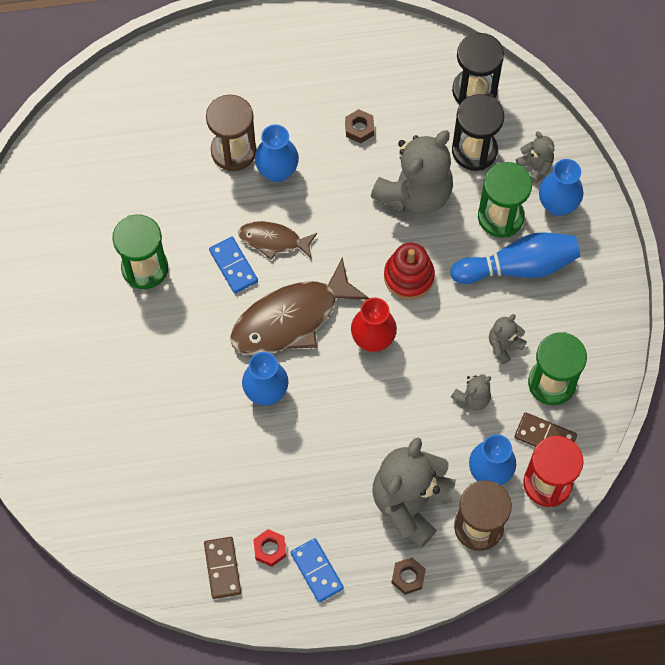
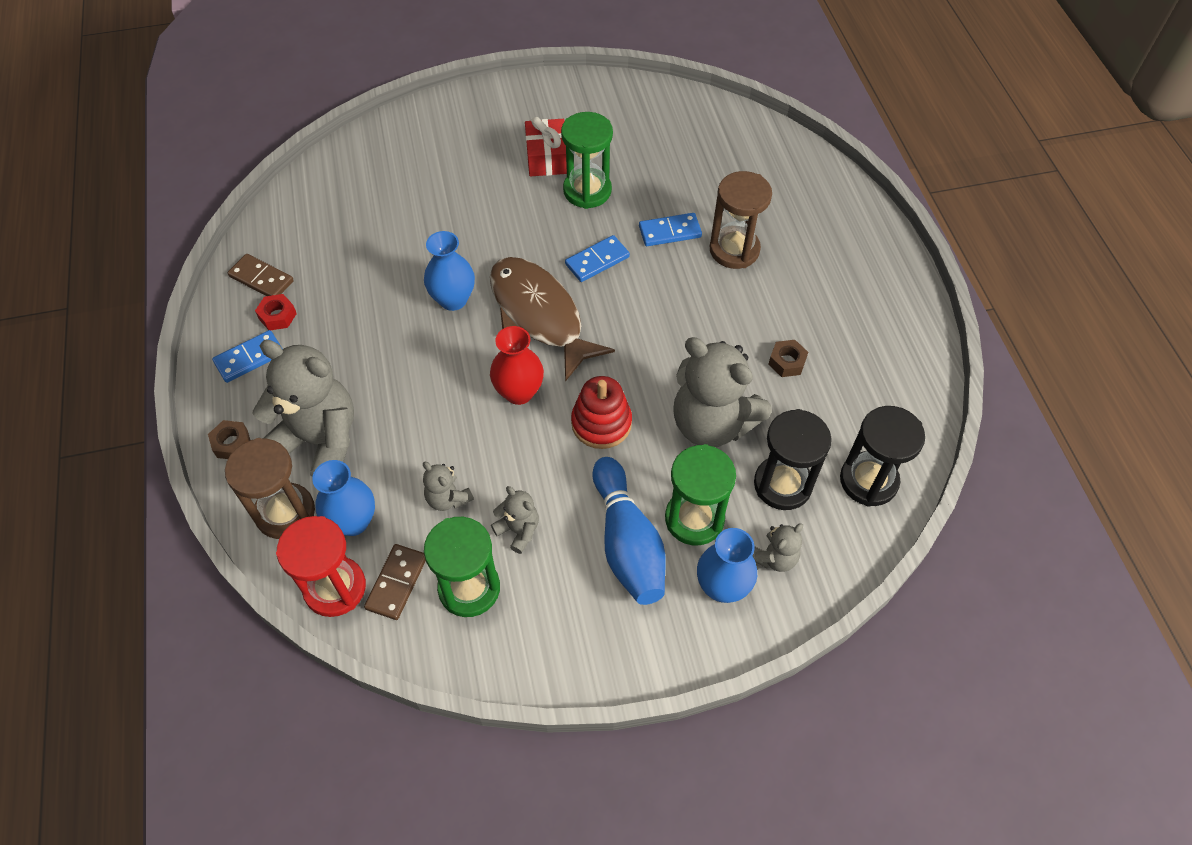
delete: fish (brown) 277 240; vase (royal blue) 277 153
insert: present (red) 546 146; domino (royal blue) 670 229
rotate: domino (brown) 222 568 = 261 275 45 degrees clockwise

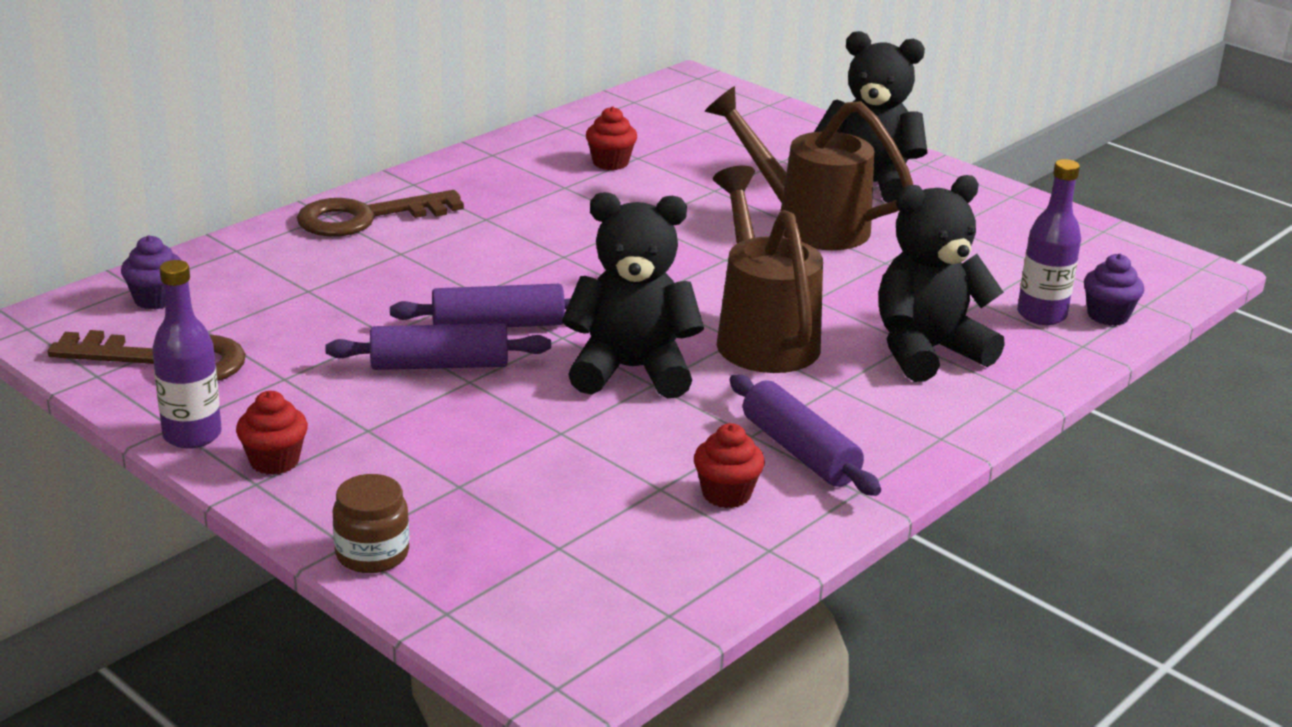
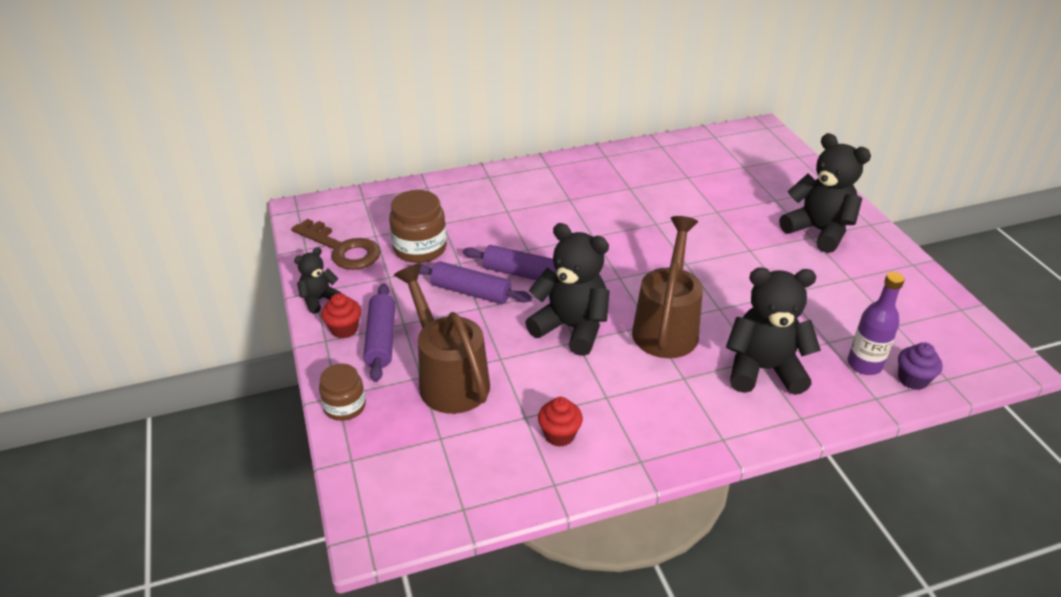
delete: fairy cake (royal purple) 151 272; latchkey (brown) 380 213; fairy cake (red) 611 138
insert: preserve jar (brown) 418 226
move: dough roller (royal purple) 805 435 to 379 333; watering pot (brown) 809 168 to 442 339
replace: bottle (royal purple) 187 354 to teddy (black) 317 280

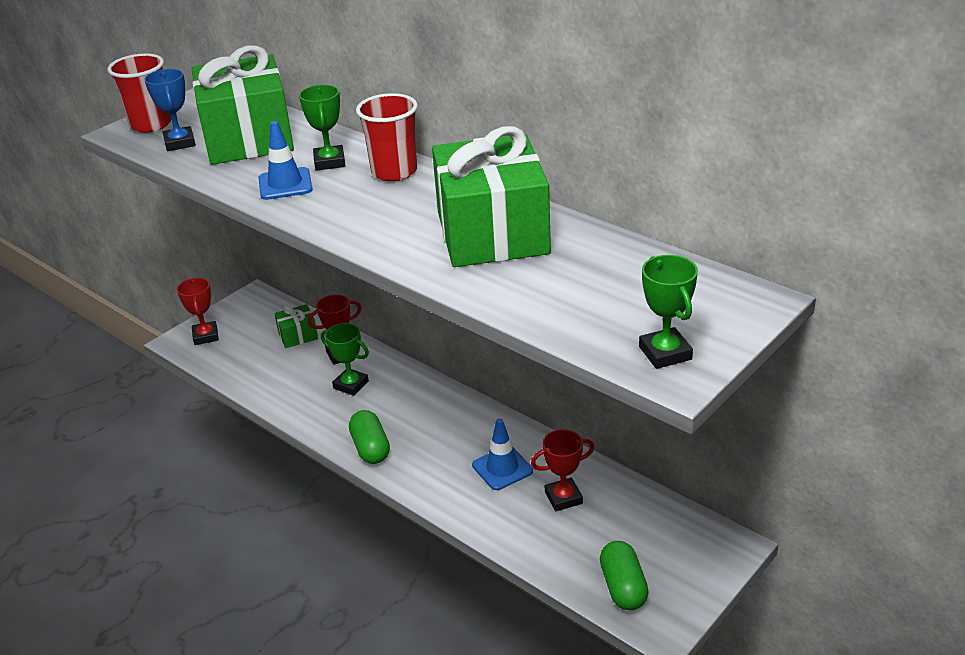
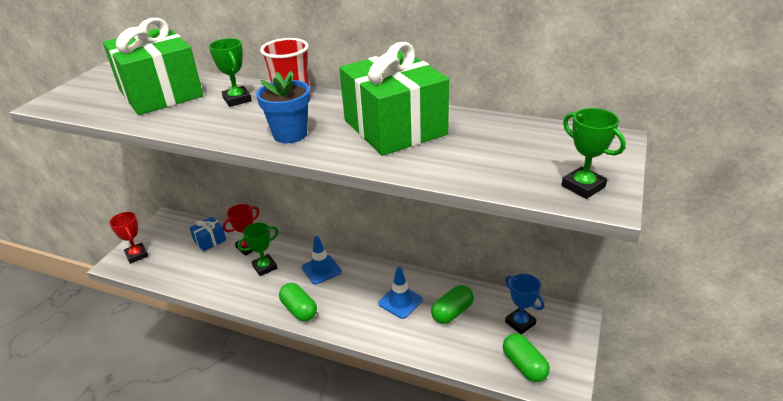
delete: tumbler (red) 139 93
insert: plant pot (royal blue) 283 107
move: traffic cone (royal blue) 285 160 to 322 260; award cup (royal blue) 170 110 to 524 304
replace: award cup (red) 563 470 to pill shape (emerald) 452 304
recolor: present (emerald) 296 326 to present (royal blue) 207 234
rotate: award cup (emerald) 345 359 = 257 249 45 degrees counterclockwise

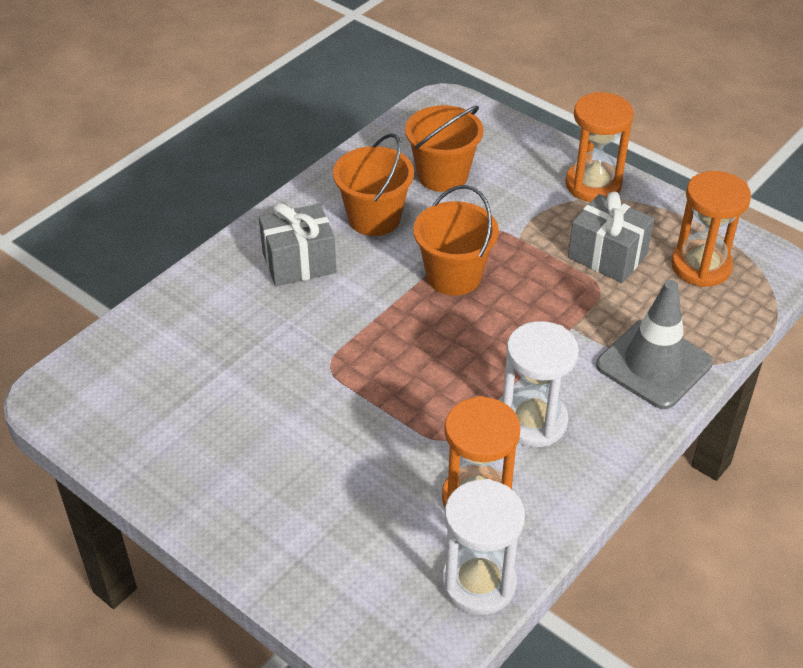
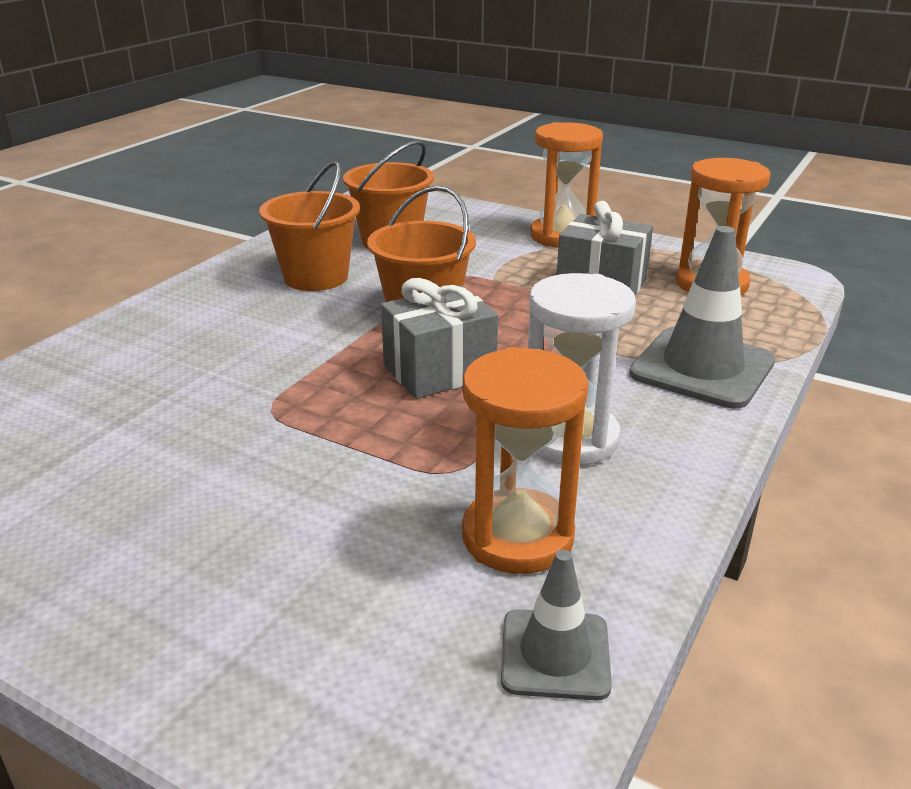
move: present (gray) 297 244 to 439 338
replace: sandglass (pure white) 483 547 to traffic cone (gray) 556 625

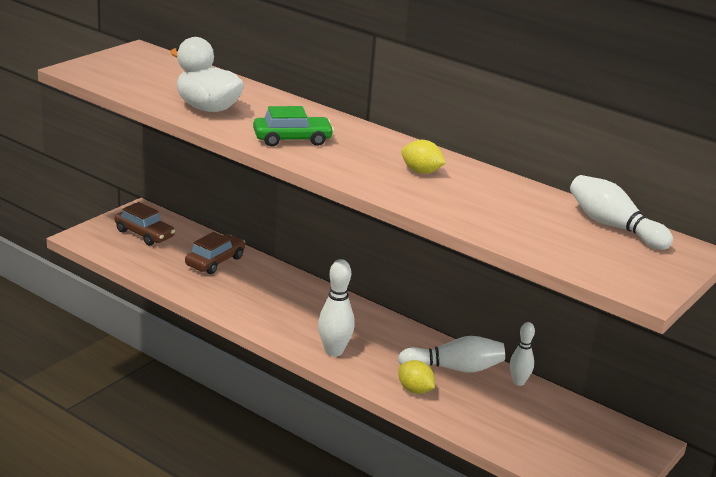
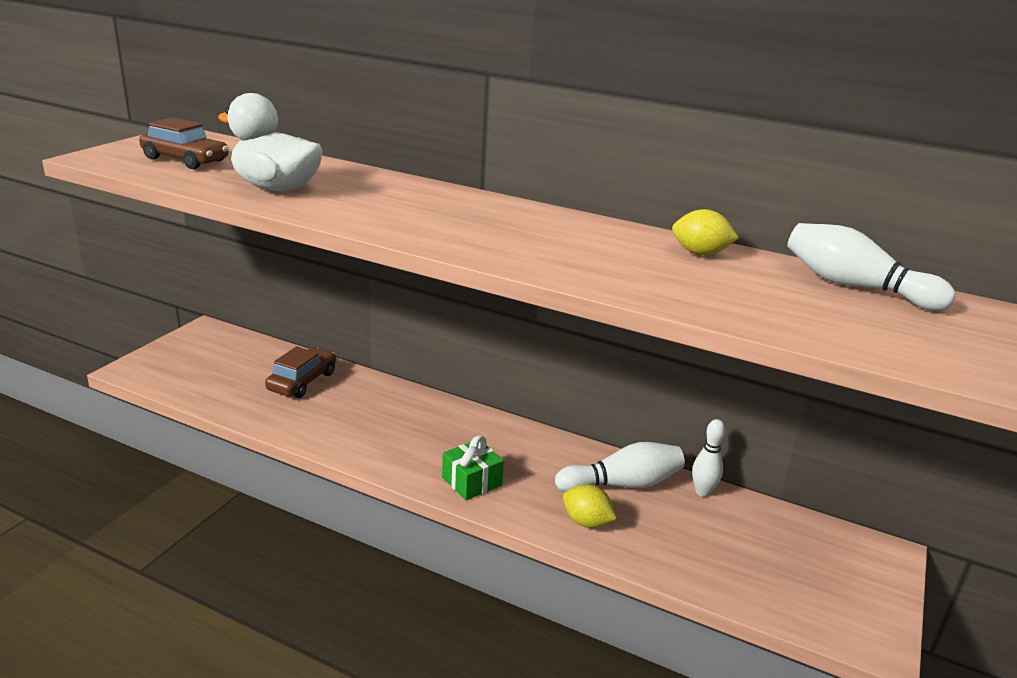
delete: automobile (emerald) 293 126
move: automobile (brown) 144 224 to 184 143; lemon (golden) 423 157 to 705 232
replace: skittle (pure white) 336 308 to present (emerald) 473 467

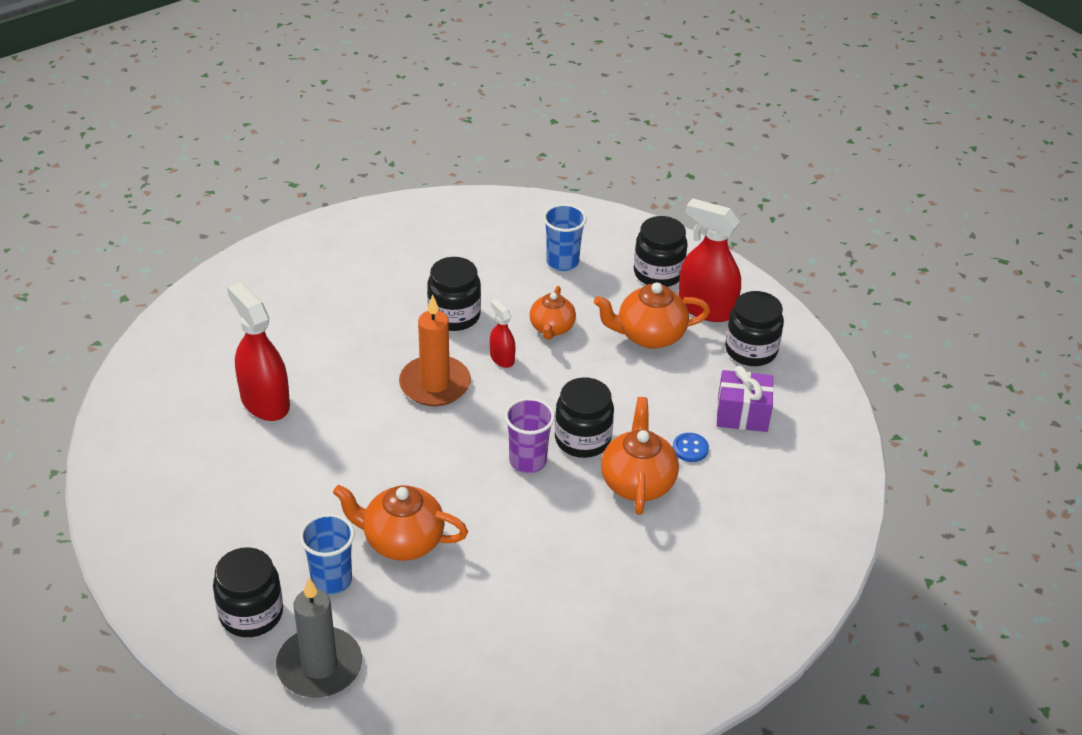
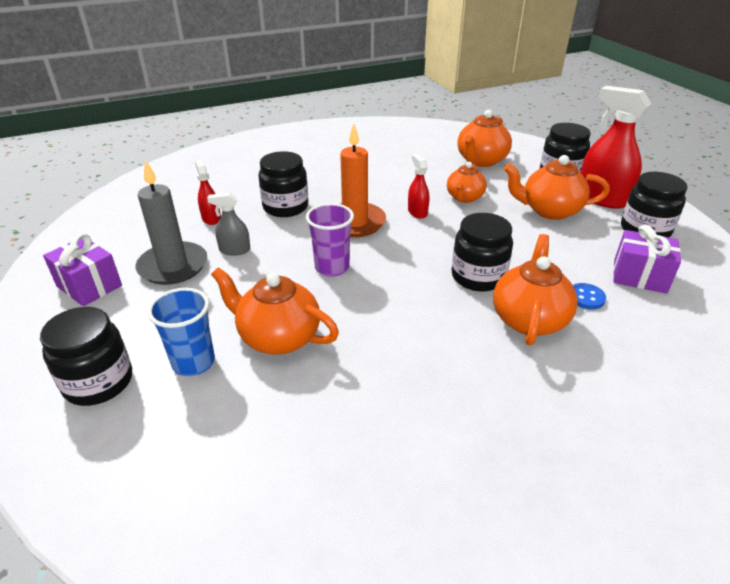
insert: present (royal purple) 82 269; sprayer (gray) 228 224
move: pillar candle (gray) 319 638 to 171 222; preserve jar (black) 454 294 to 283 184; tumbler (royal purple) 530 435 to 330 240
replace: tumbler (royal blue) 565 237 to teapot (bright orange) 484 138
resize: sprayer (red) 258 351 = 208 192 x0.51

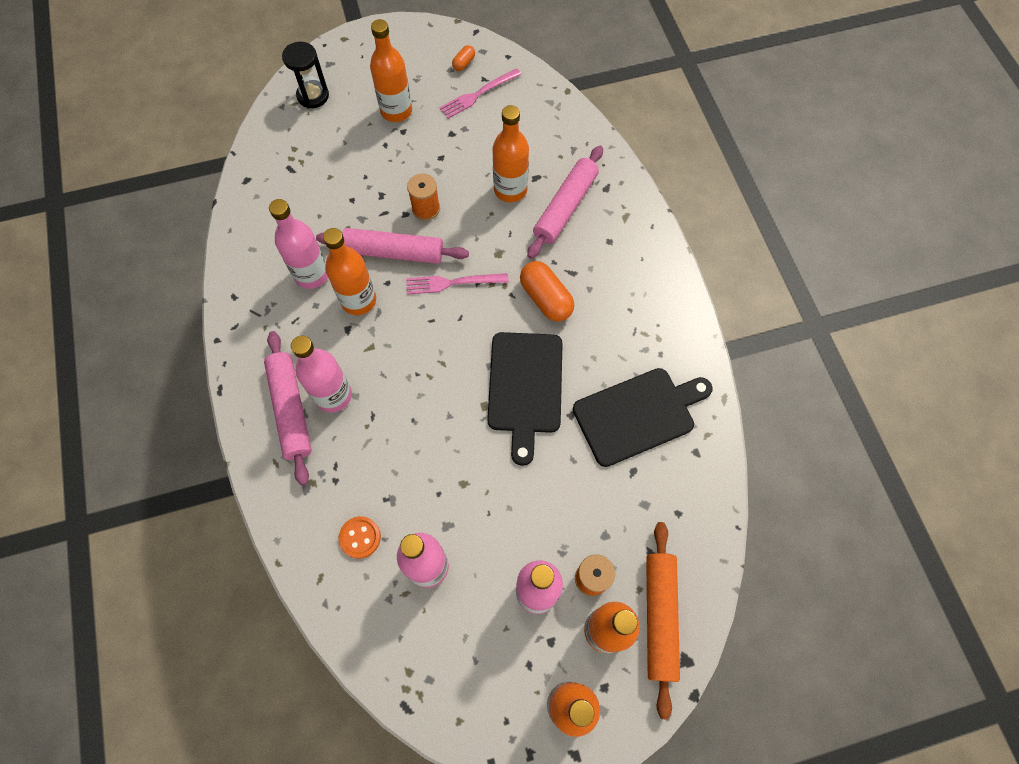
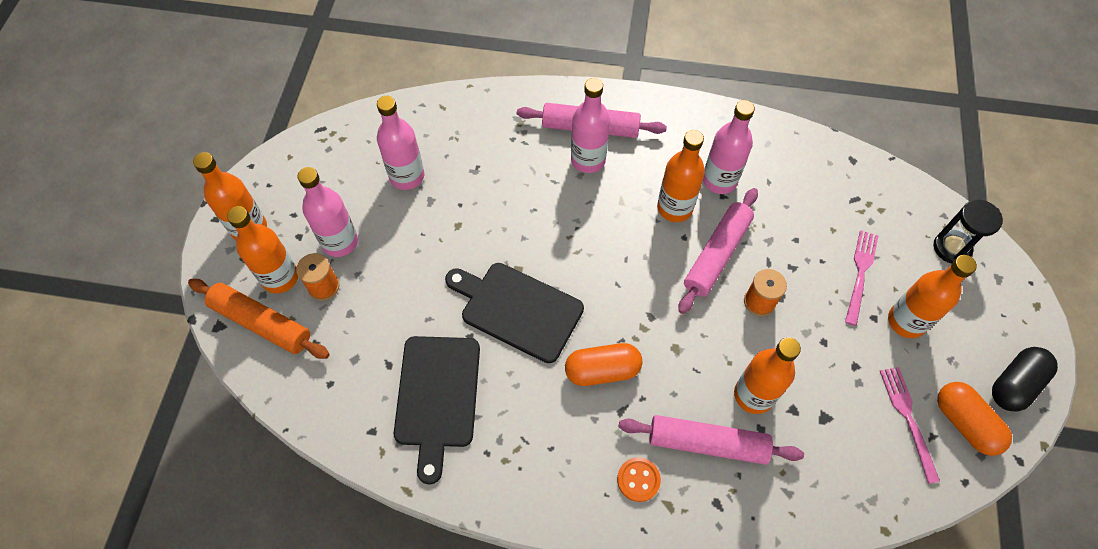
insert: pill shape (black) 1025 379
move: sewing button (bright orange) 360 537 to 639 479; dinner fork (rose-pink) 457 284 to 861 278
rotate: dough roller (rose-pink) 565 202 = 711 440 45 degrees counterclockwise
resize: pill shape (bright orange) 463 58 = 974 419 x1.99

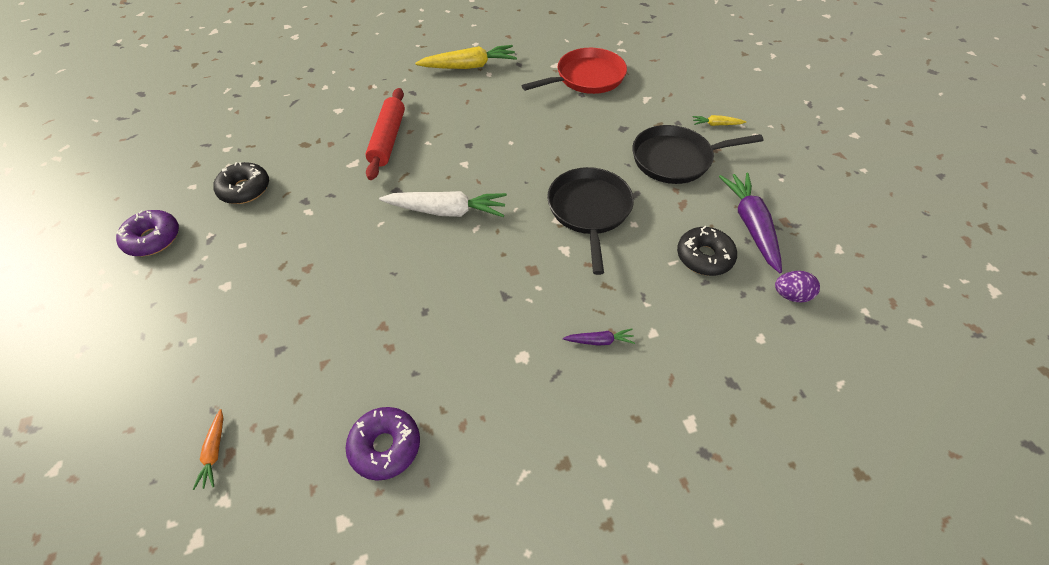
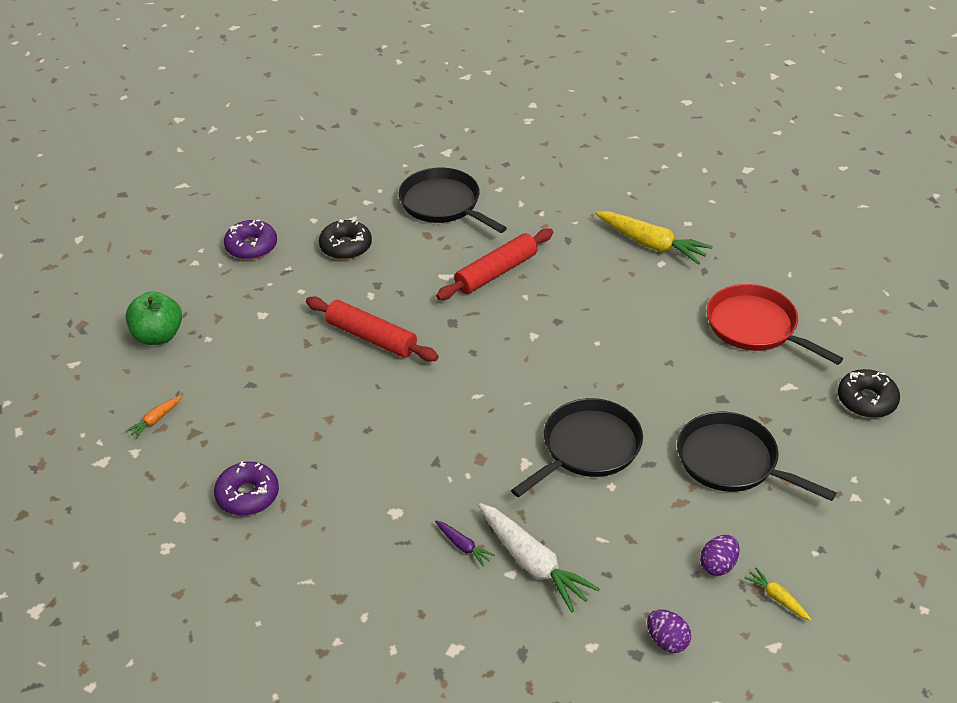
insert: apple fruit (emerald) 154 318; dough roller (red) 372 329; skillet (black) 453 200
move: root vegetable (pure white) 443 204 to 539 557; root vegetable (golden) 719 120 to 778 594; donut (black) 707 251 to 869 393
replace: root vegetable (royal purple) 750 223 to toy egg (royal purple) 719 555
rotate: skillet (red) 574 71 = 775 324 150 degrees counterclockwise

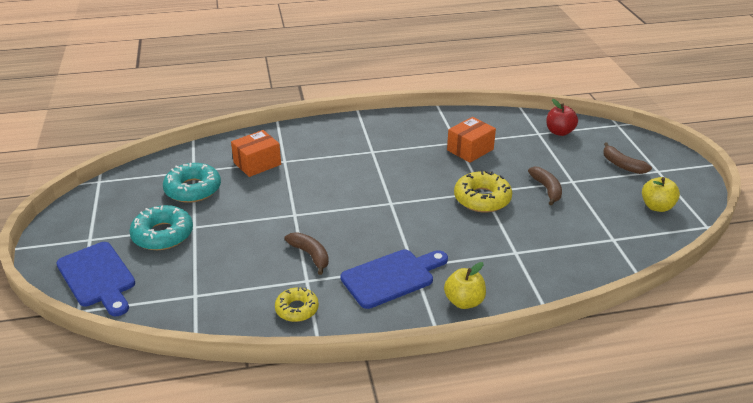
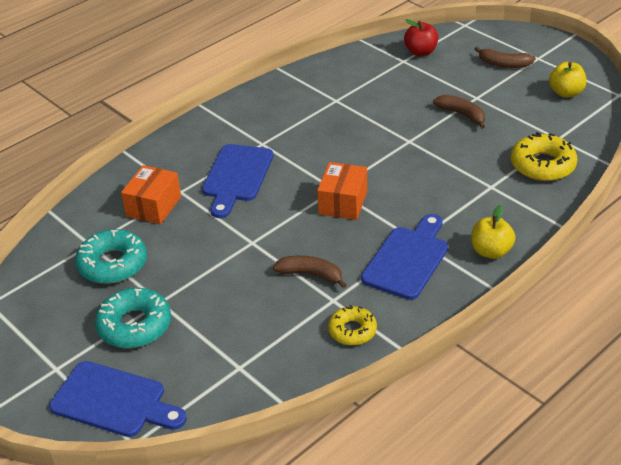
insert: bread board (royal blue) 237 181
move: parcel (bright orange) 471 140 to 342 191; donut (golden) 483 191 to 544 156

